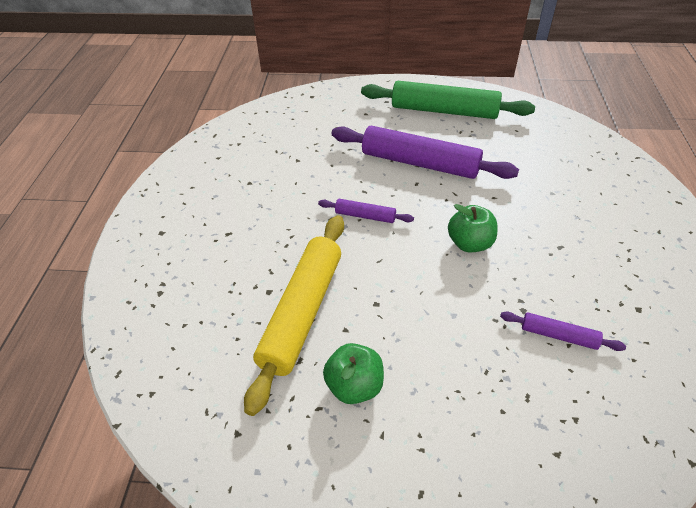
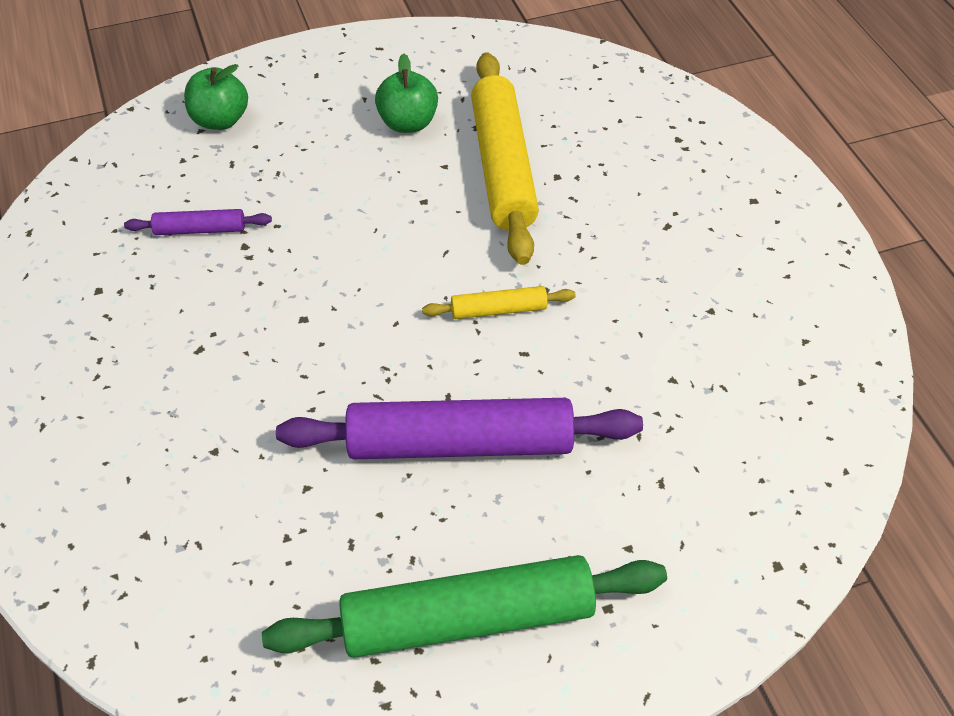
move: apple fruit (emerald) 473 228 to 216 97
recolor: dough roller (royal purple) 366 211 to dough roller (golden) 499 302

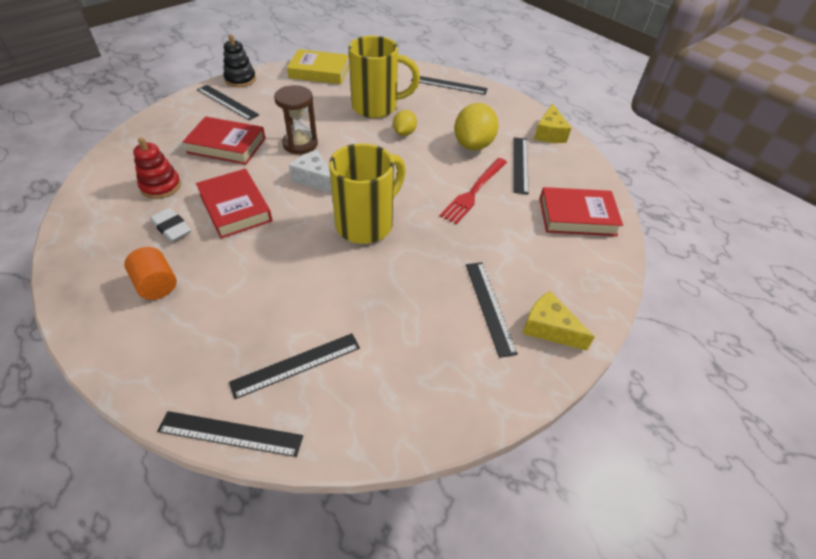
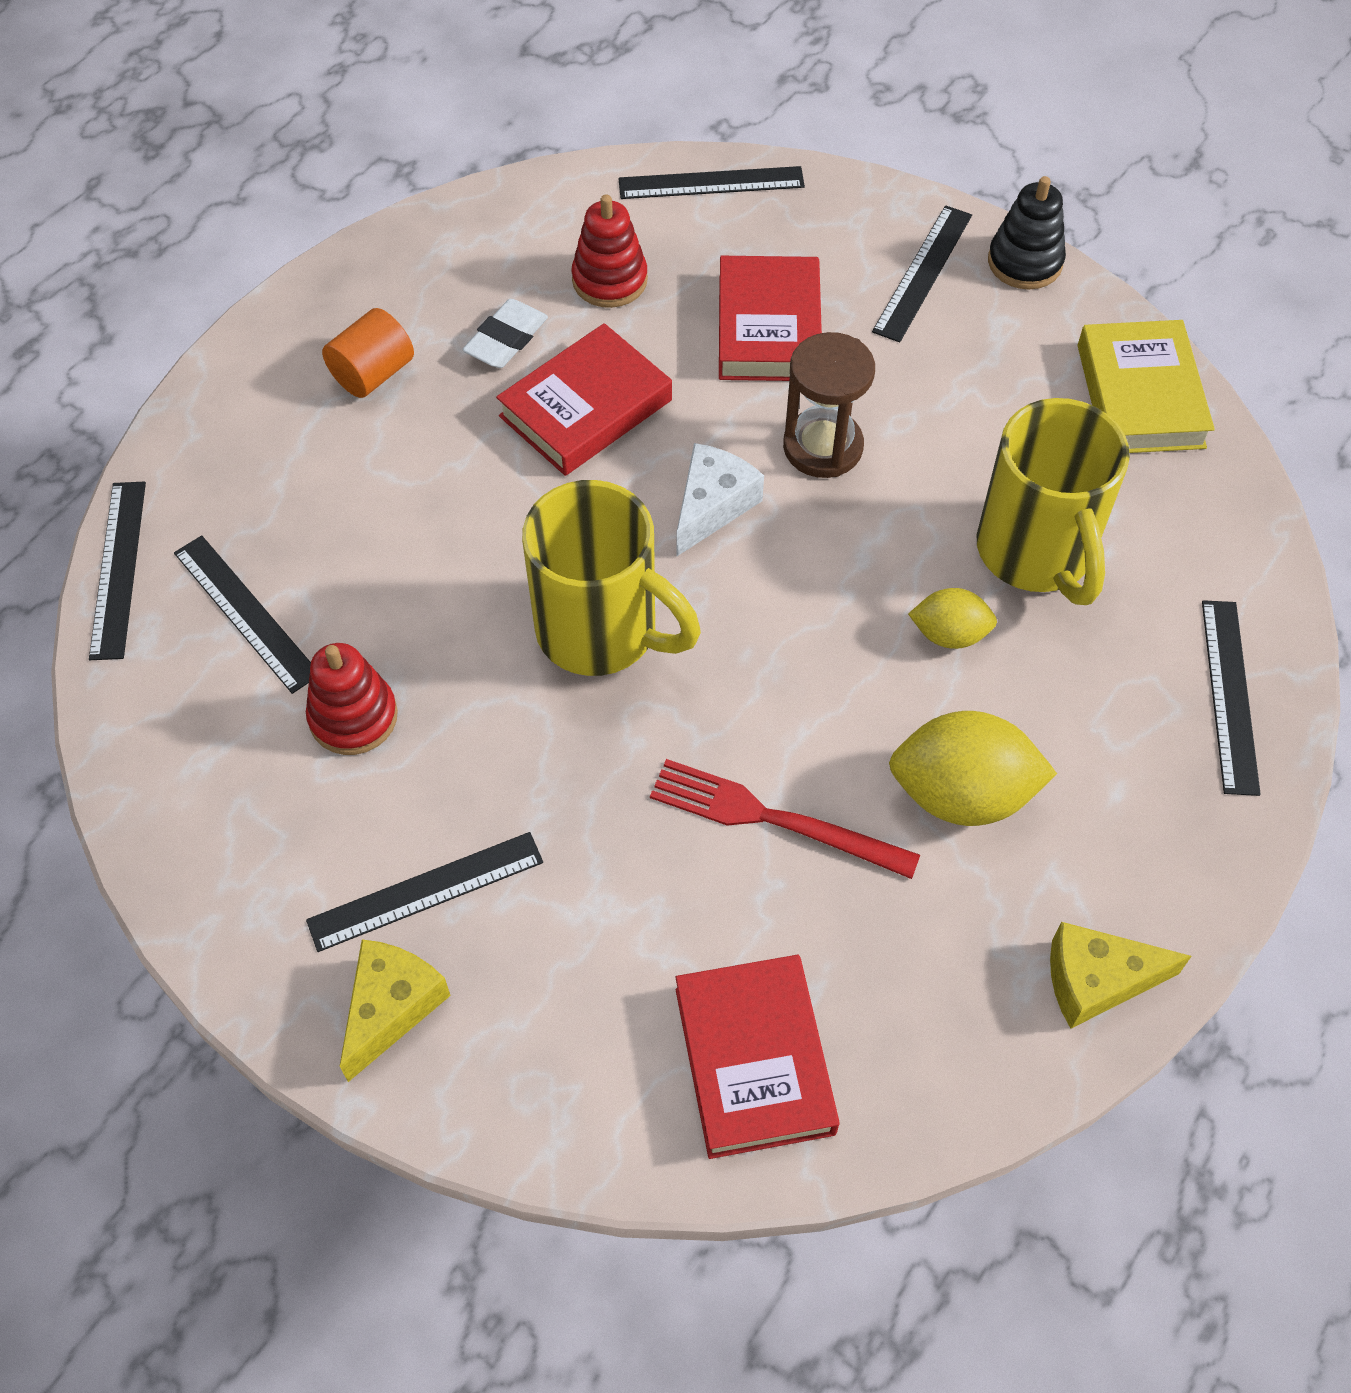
insert: stacking toy (red) 352 699
move: ruler (black) 521 165 to 712 182

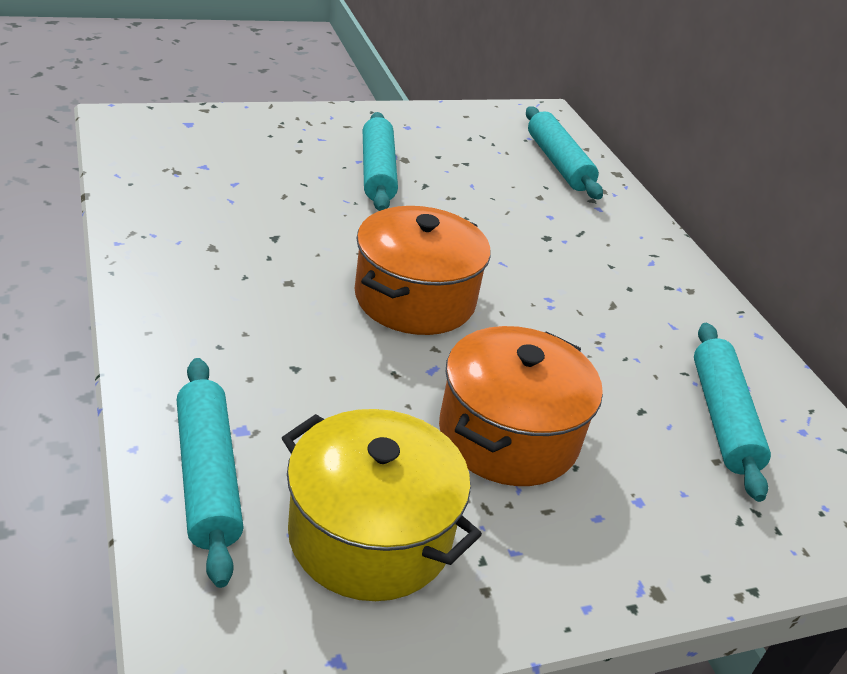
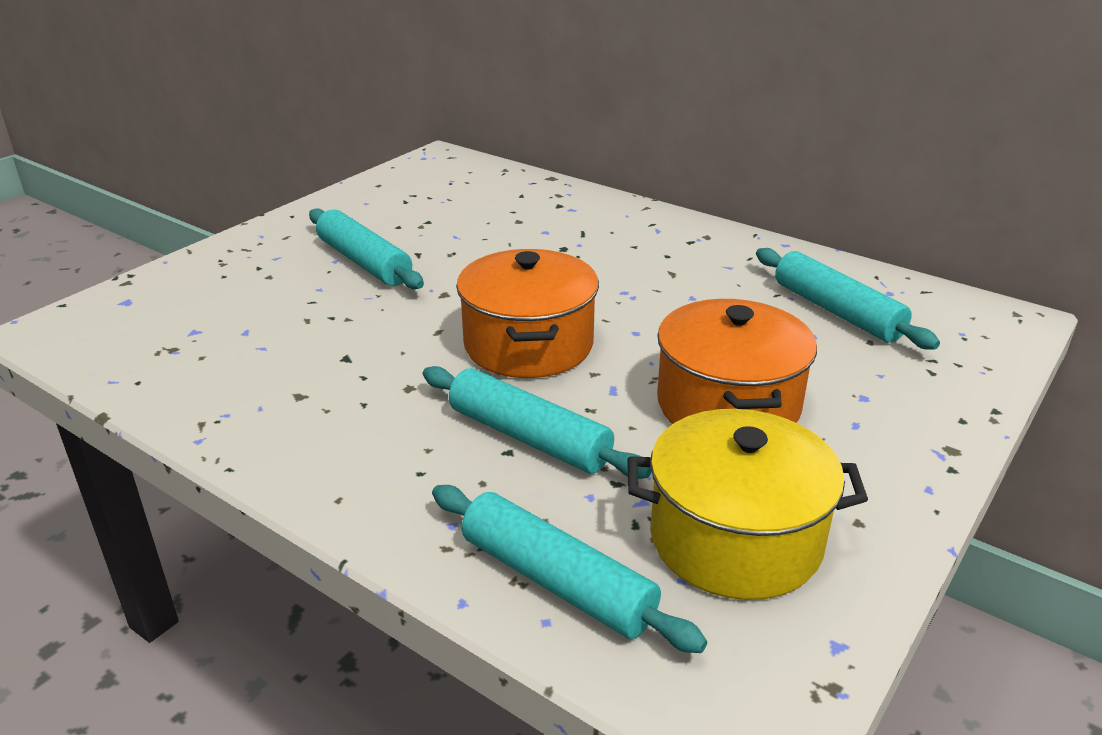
move: dough roller (turquoise) 564 153 to 537 422

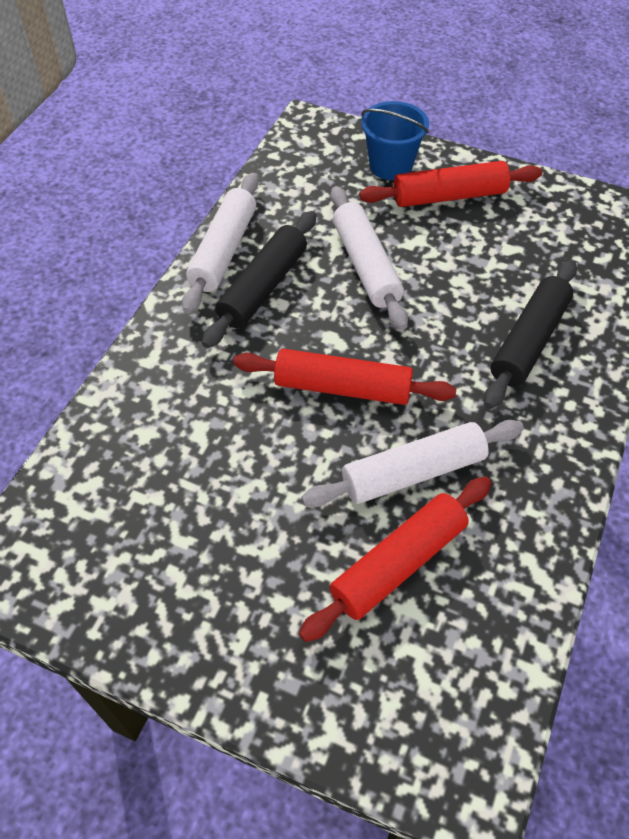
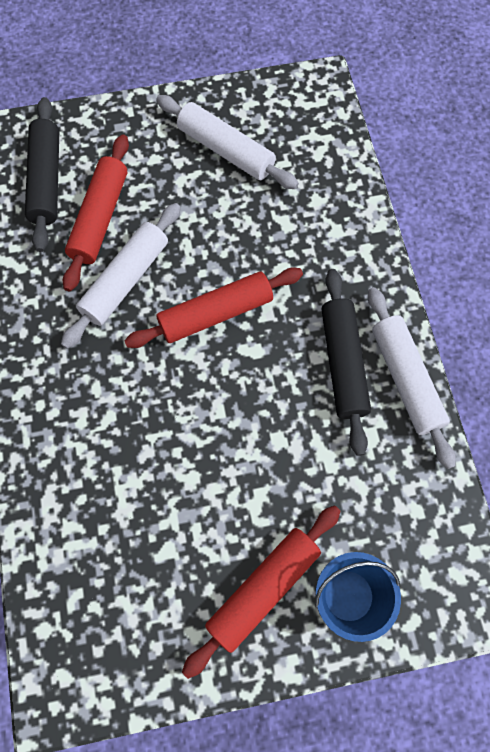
move: dough roller (black) 530 334 to 42 174; dough roller (pure white) 369 258 to 227 142

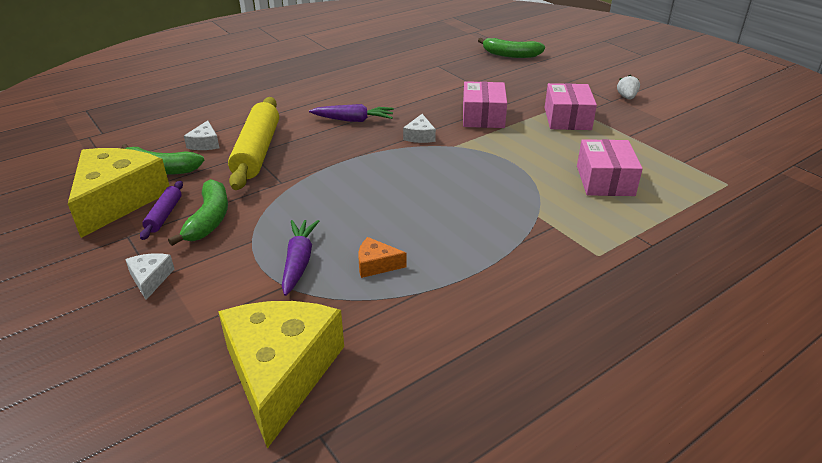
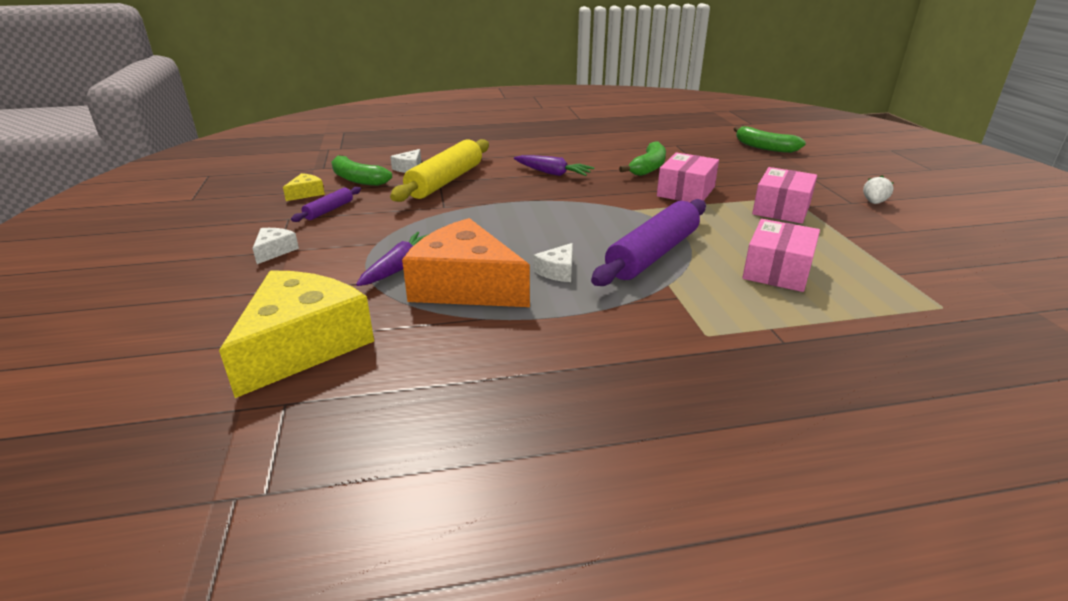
insert: dough roller (royal purple) 648 242
move: cheese wedge (pure white) 419 128 to 553 262; toy banana (emerald) 198 212 to 642 158
resize: cheese wedge (golden) 118 193 = 304 187 x0.42; cheese wedge (bright orange) 382 257 = 466 262 x2.38

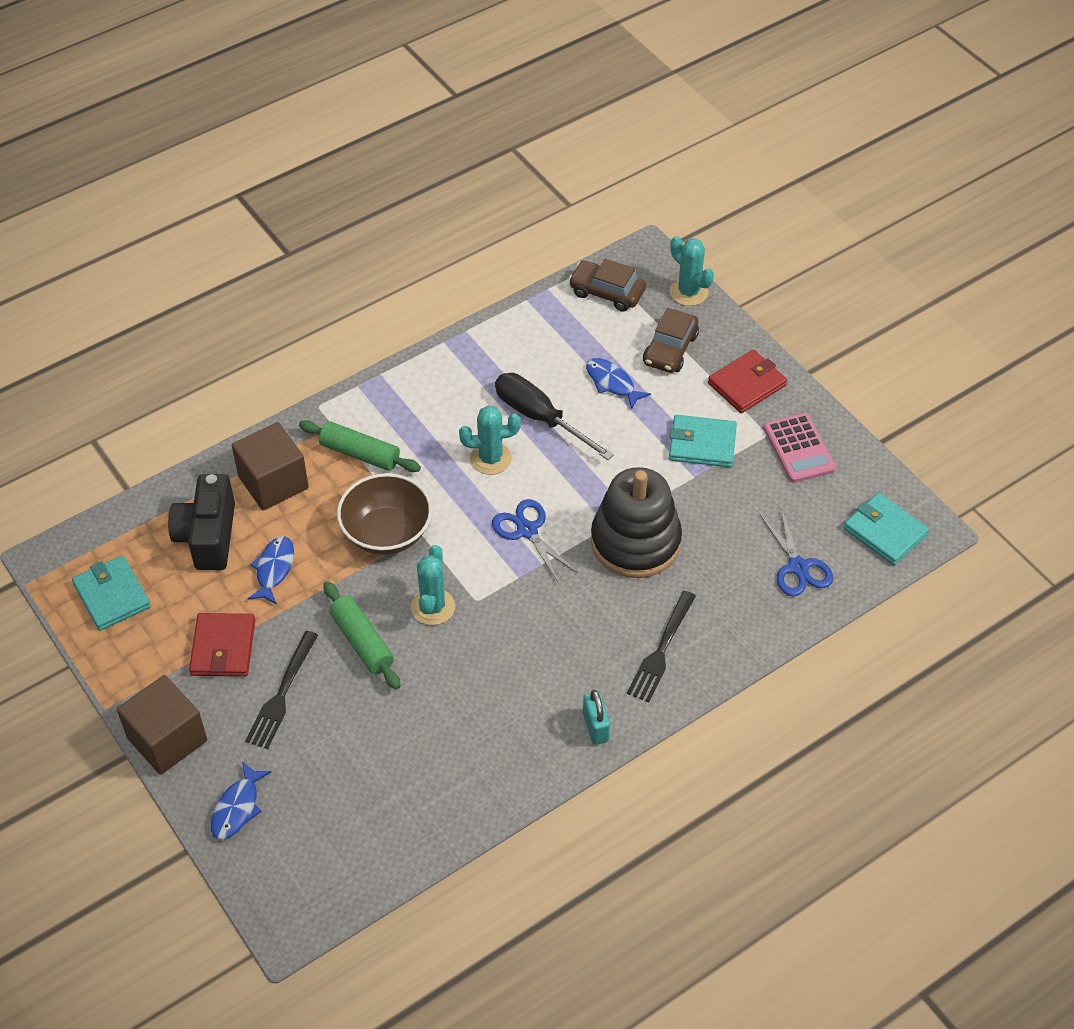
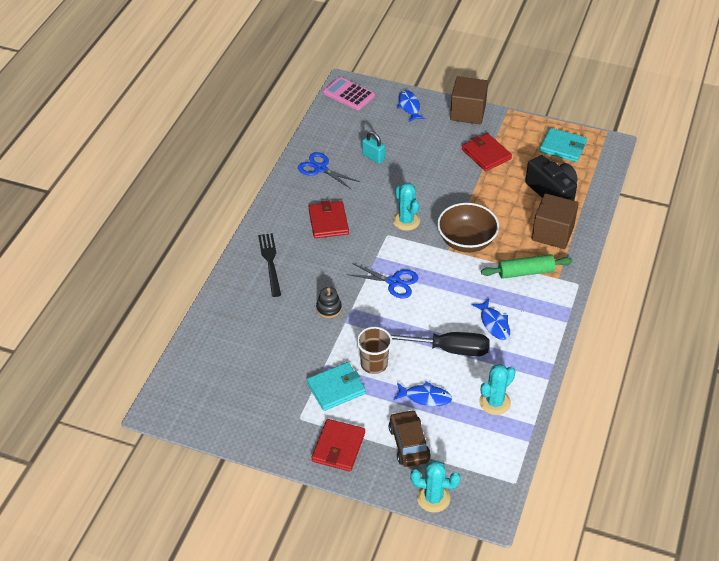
delete: dinner fork (black) 282 690; dough roller (emerald) 362 635; automobile (brown) 607 285; billfold (turquoise) 886 529
insert: billfold (red) 328 219; tumbler (brown) 374 350
move: scissors (royal blue) 796 552 to 329 170; calculator (rose-pink) 800 448 to 349 93; lock (turquoise) 596 717 to 373 147; fish (royal blue) 271 570 to 490 319; prickly plant (turquoise) 490 440 to 497 389
resize: stacking toy (black) 636 522 = 329 302 x0.41

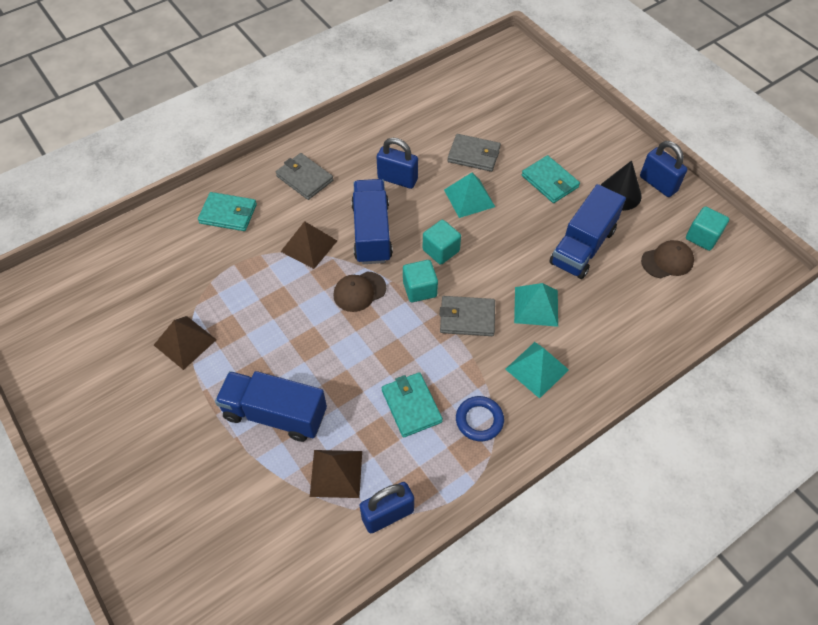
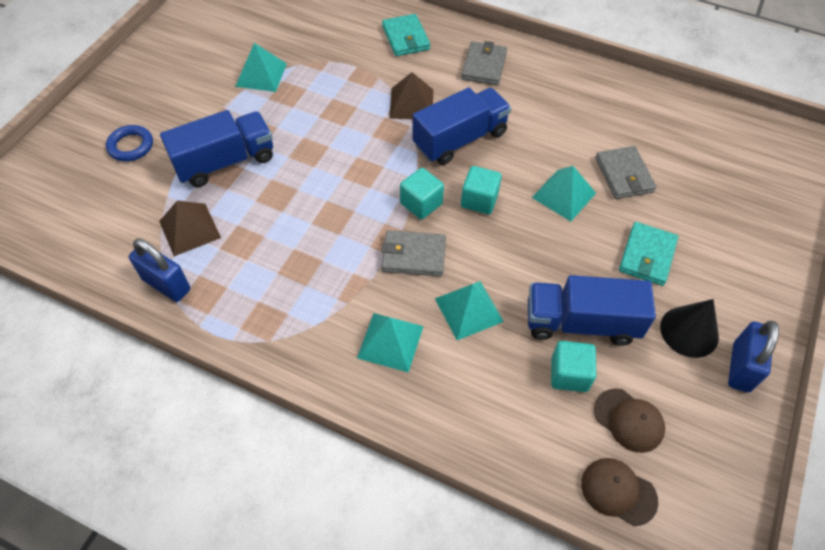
delete: lock (royal blue) 397 163; billfold (turquoise) 412 405
move: ring (royal blue) 480 418 to 129 143; solid cube (turquoise) 707 228 to 573 366; cap (brown) 359 292 to 619 492
recolor: pyramid (brown) 185 343 to pyramid (turquoise) 261 67
rotate: truck (royal blue) 271 406 = 216 148 75 degrees clockwise; billfold (gray) 467 316 = 413 253 60 degrees counterclockwise

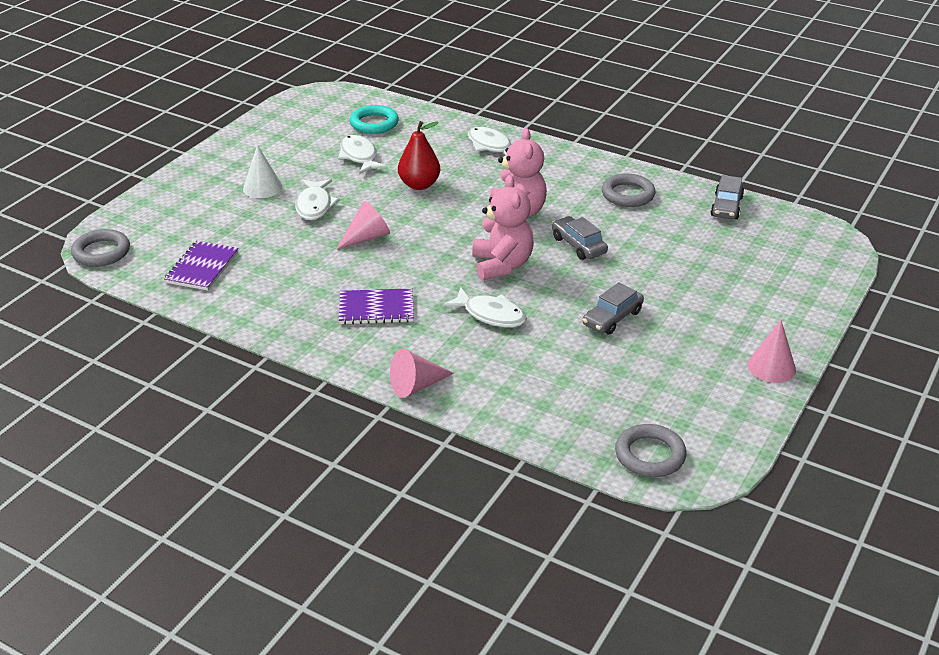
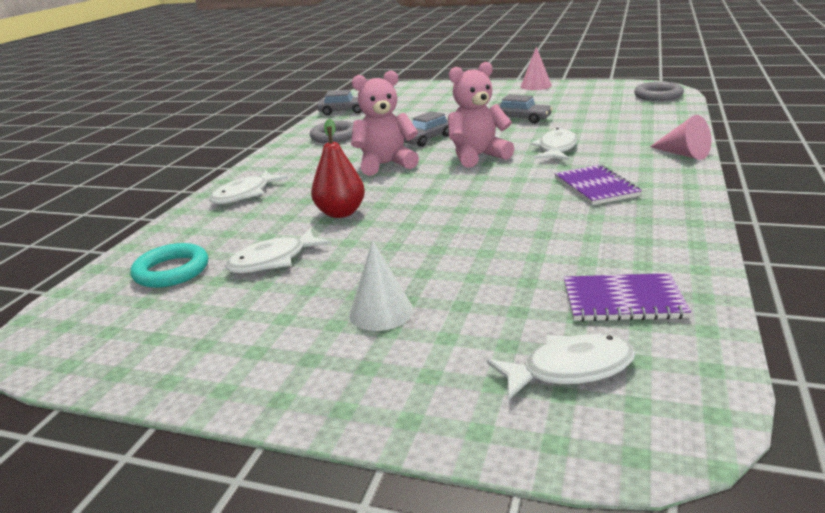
delete: ring (gray) 100 248; cone (rose-pink) 363 225
move: fish (pure white) 317 199 to 561 367

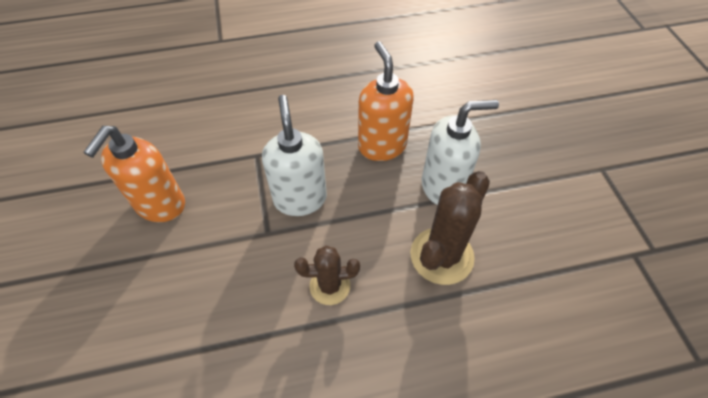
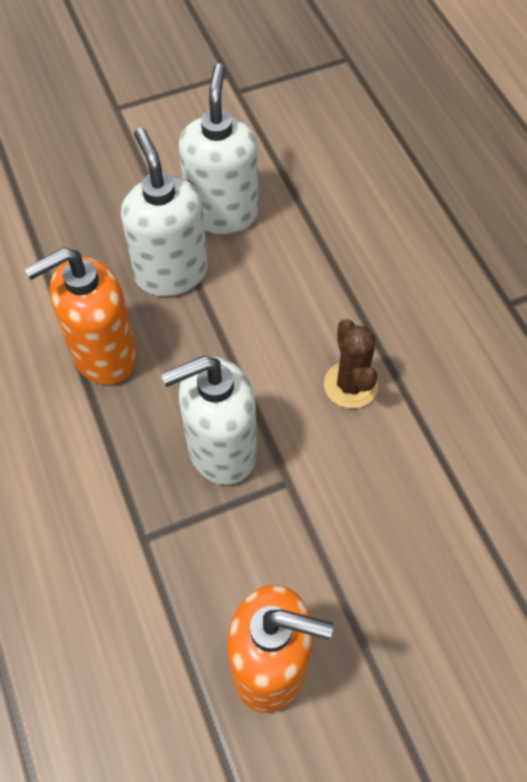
delete: prickly plant (brown) 450 228
insert: pump bottle (pure white) 218 149

